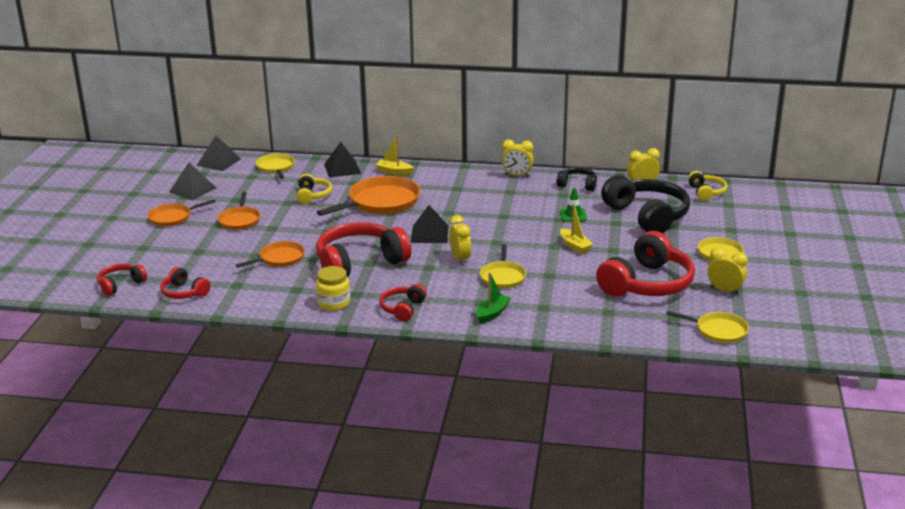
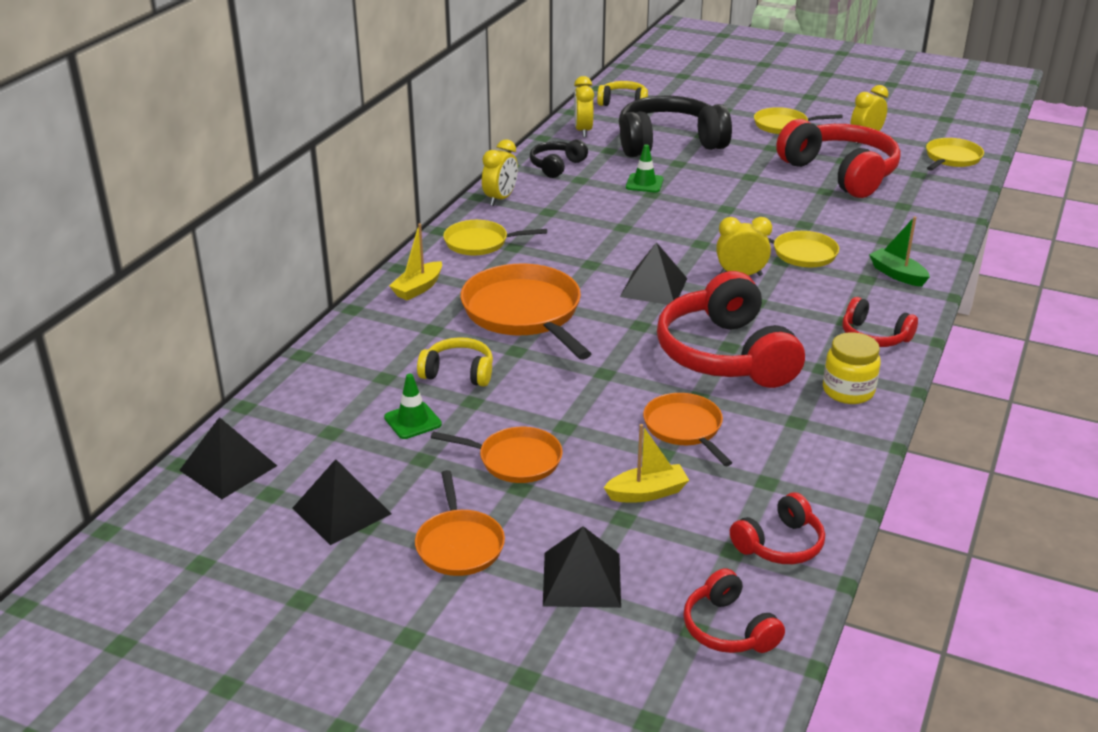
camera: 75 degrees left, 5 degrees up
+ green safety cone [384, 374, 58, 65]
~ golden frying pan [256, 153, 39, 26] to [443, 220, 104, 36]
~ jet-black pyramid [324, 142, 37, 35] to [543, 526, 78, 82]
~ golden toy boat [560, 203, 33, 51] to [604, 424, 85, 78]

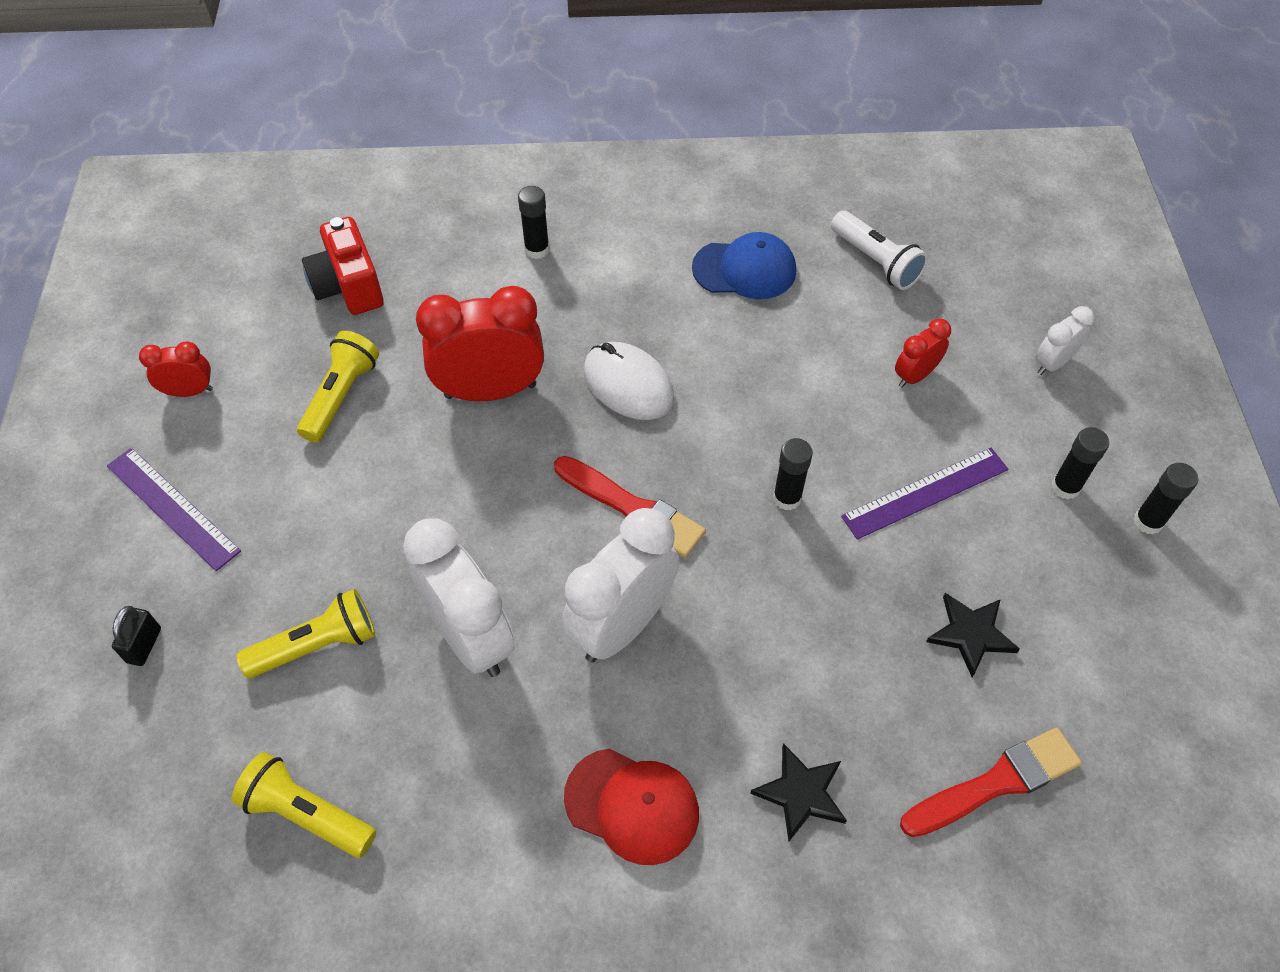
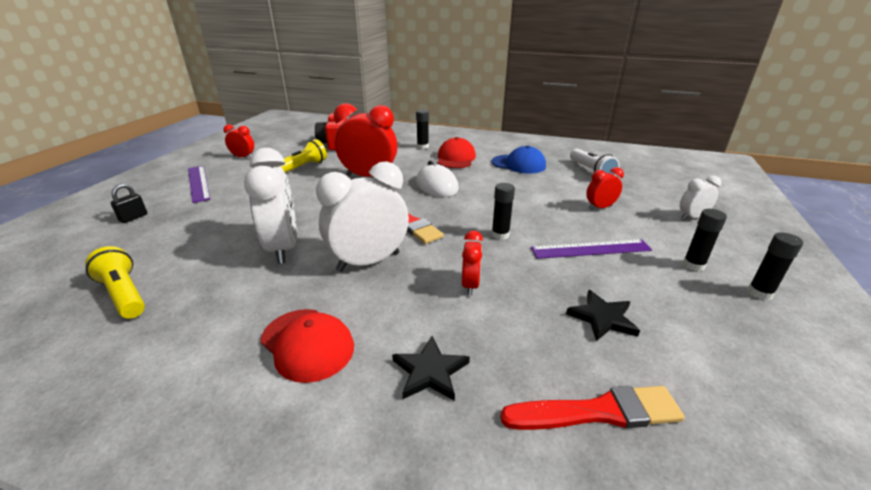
camera: 20 degrees right, 25 degrees down
+ scarlet cap [438, 137, 38, 31]
+ scarlet clock [462, 231, 21, 65]
- golden torch [237, 589, 138, 89]

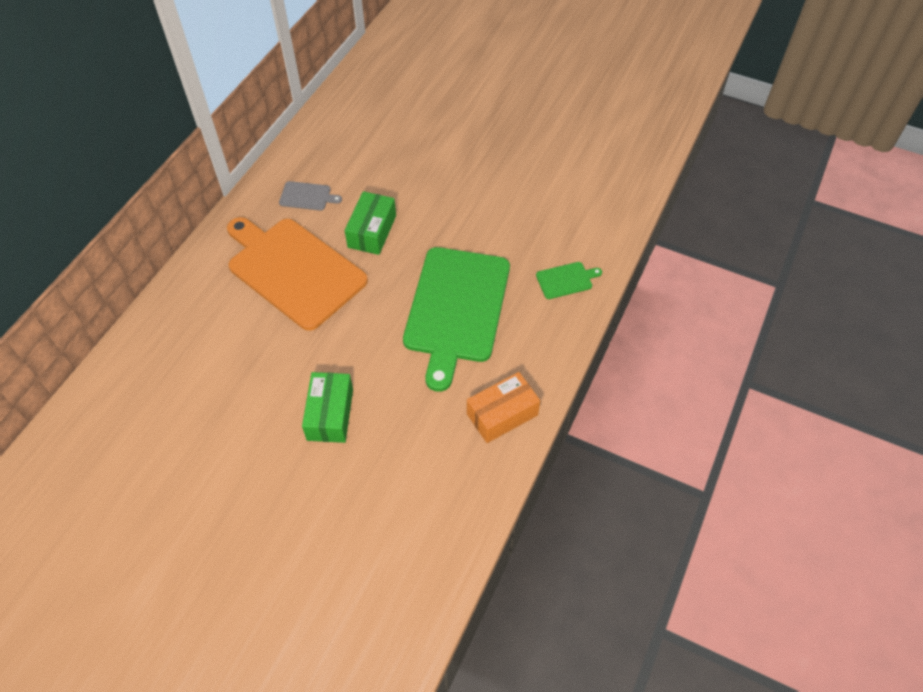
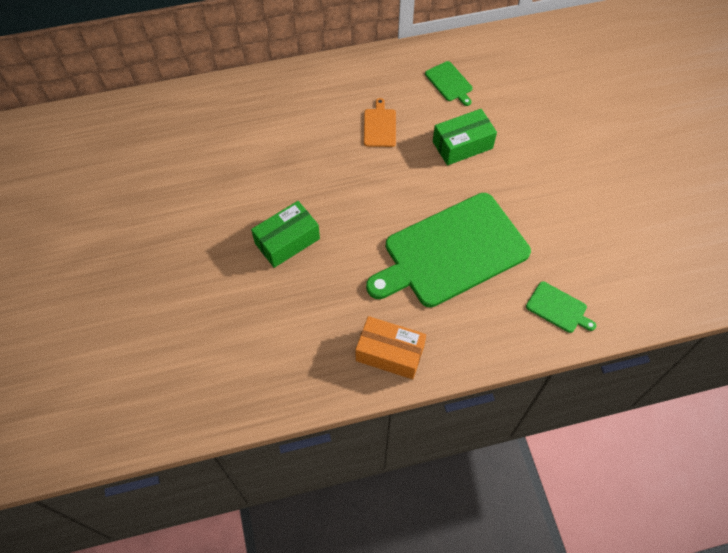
camera: 50 degrees right, 5 degrees up
~ orange bread board [227, 217, 141, 114] = [364, 98, 32, 49] x0.40
~ gray bread board [279, 181, 63, 30] to green bread board [425, 61, 48, 45]

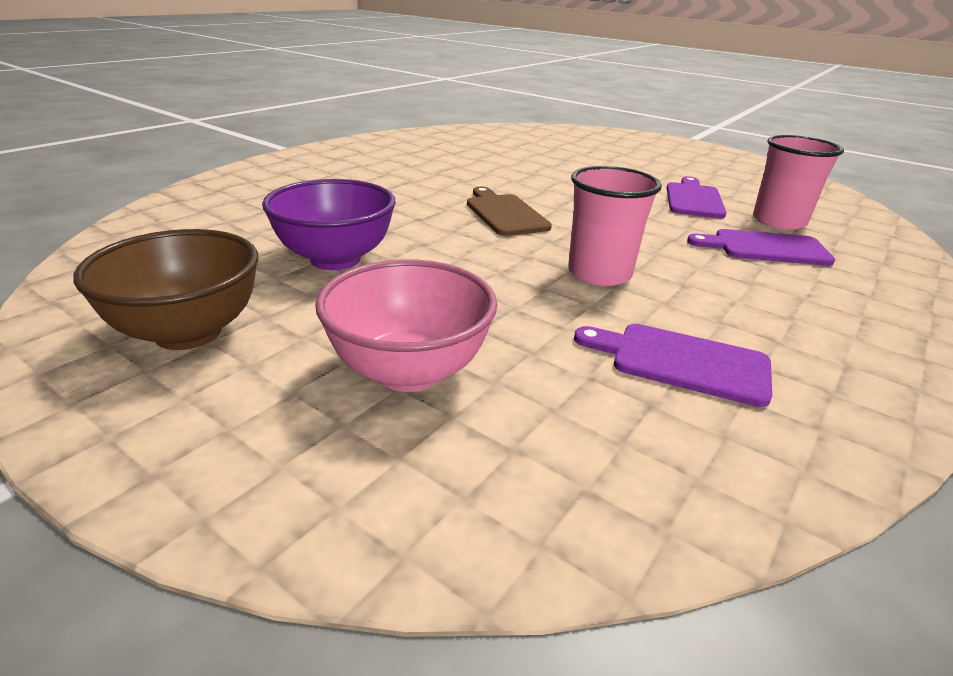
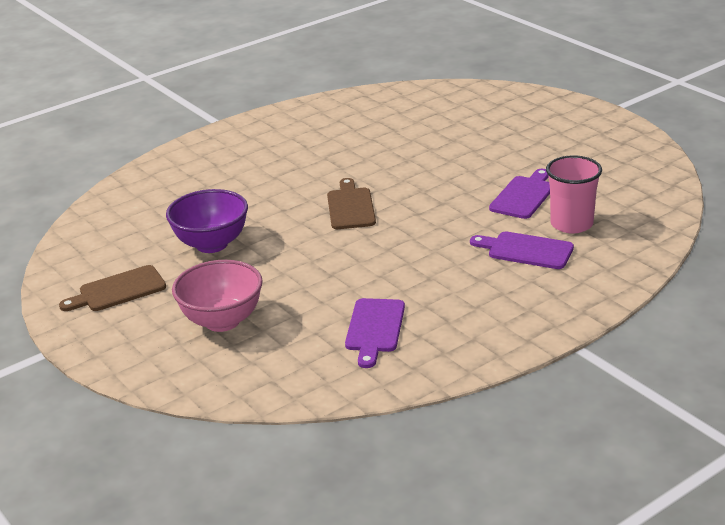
camera: 20 degrees right, 0 degrees up
~ russet serving bowl [73, 229, 185, 121] to russet bread board [59, 265, 107, 46]
~ violet bread board [574, 324, 198, 83] = [345, 298, 60, 70] 120 degrees counterclockwise
- pink tumbler [568, 166, 94, 120]

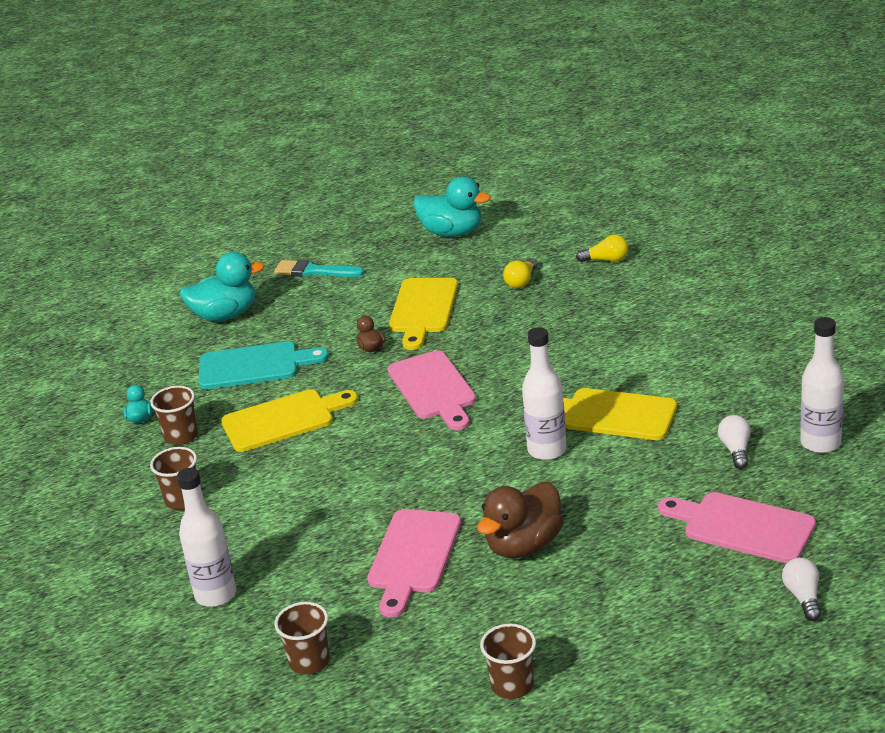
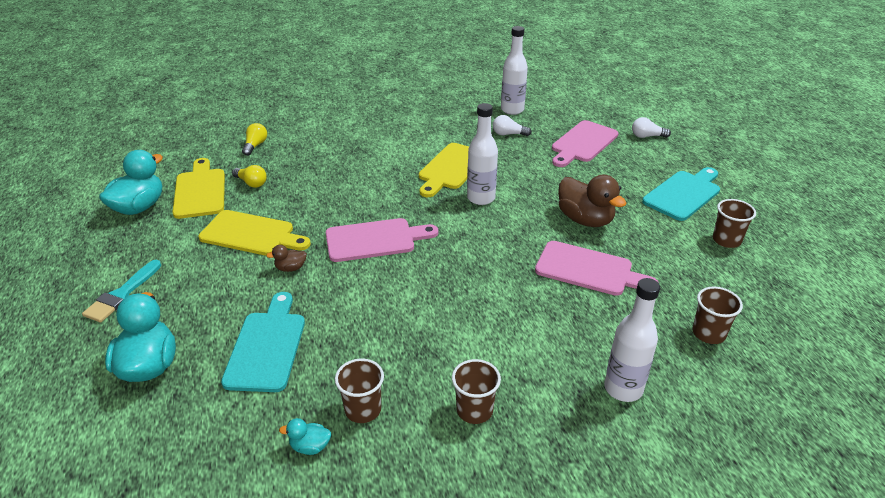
camera: 85 degrees left, 5 degrees up
~ golden bread board [221, 389, 137, 63] to [172, 158, 53, 61]
+ aqua bread board [642, 167, 78, 54]

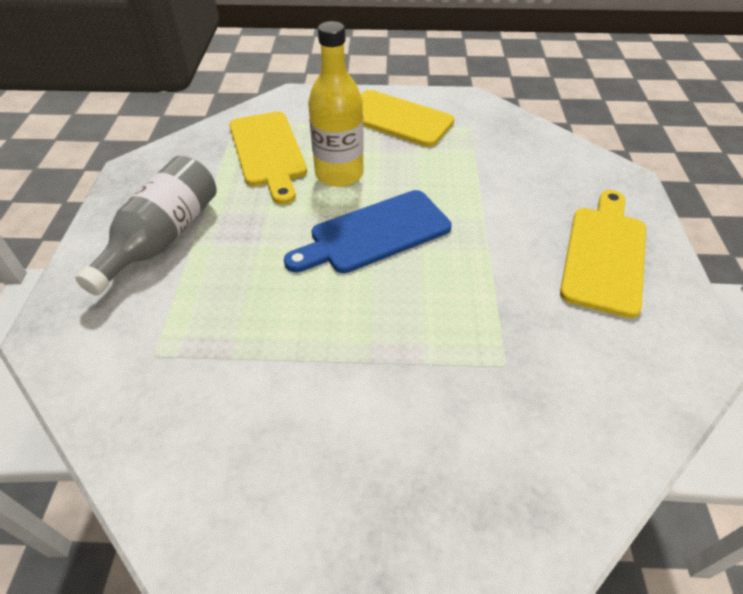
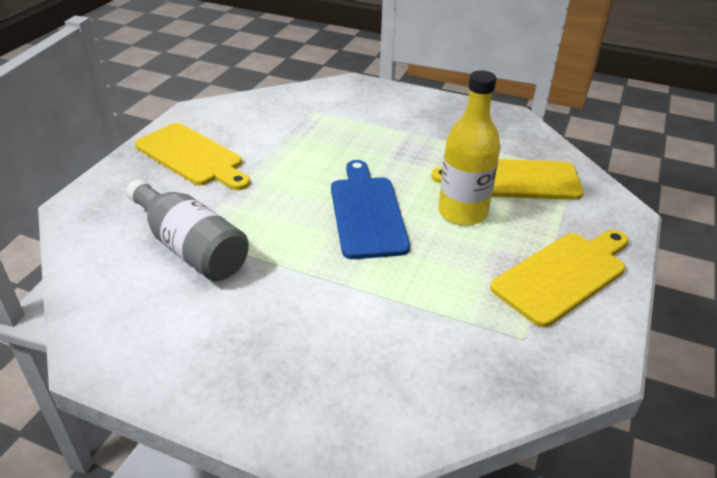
camera: 110 degrees right, 10 degrees down
~ gray bottle [75, 156, 142, 140] to [126, 179, 123, 102]
~ golden bread board [560, 190, 86, 128] to [135, 123, 115, 67]

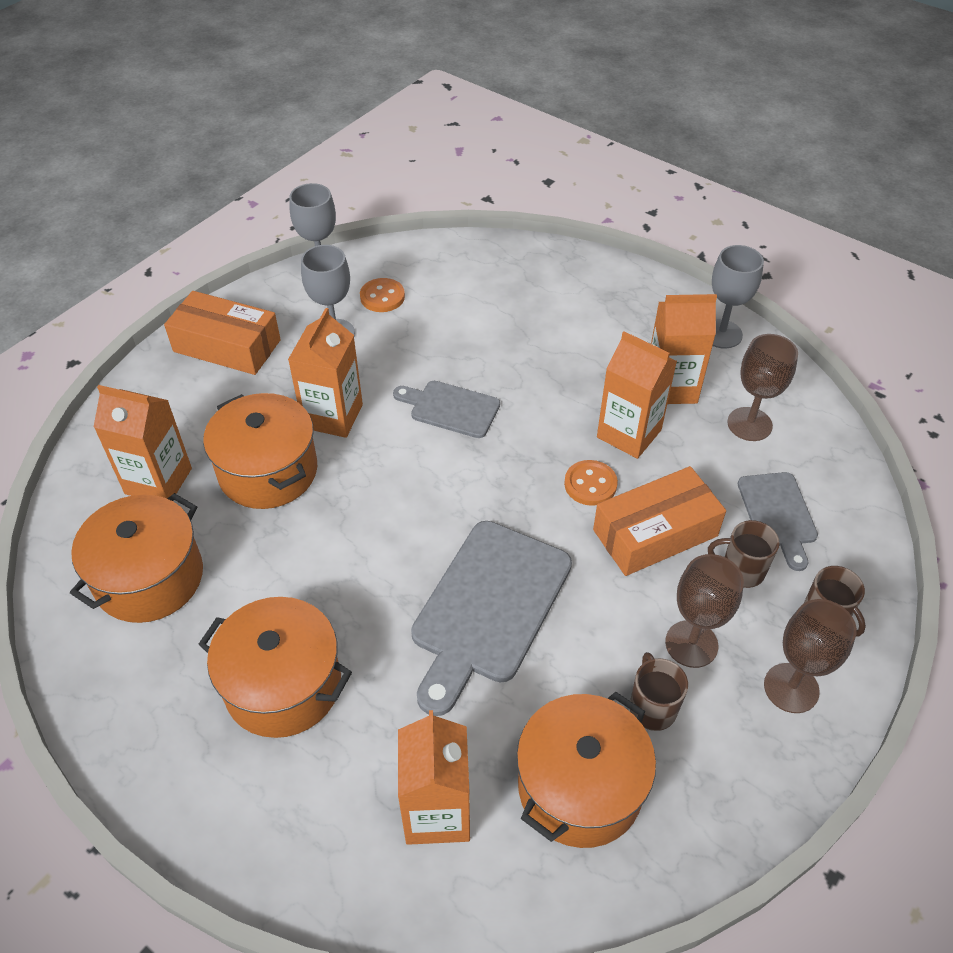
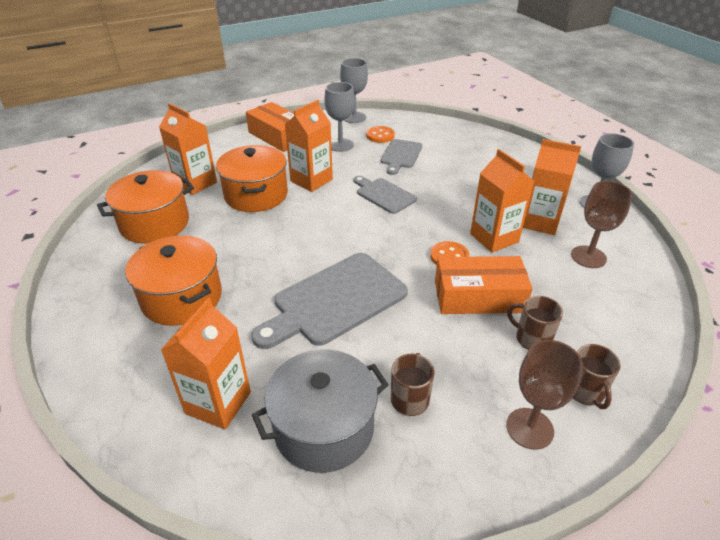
camera: 25 degrees right, 10 degrees down
~ orange stockpot [517, 692, 139, 156] to gray stockpot [252, 349, 137, 124]
~ gray bread board [738, 472, 80, 99] to [380, 139, 42, 36]
- russet chalice [665, 554, 79, 114]

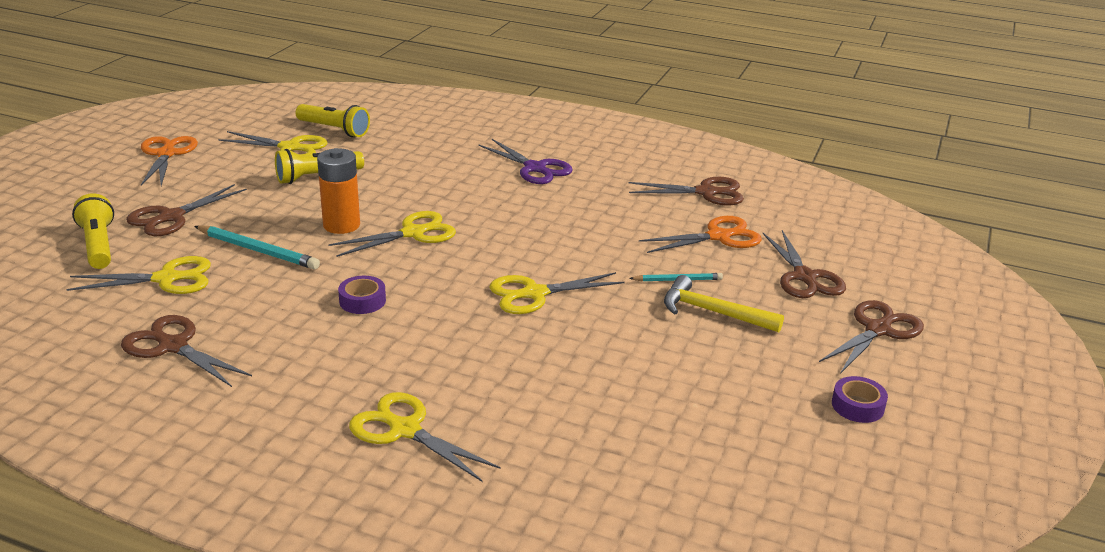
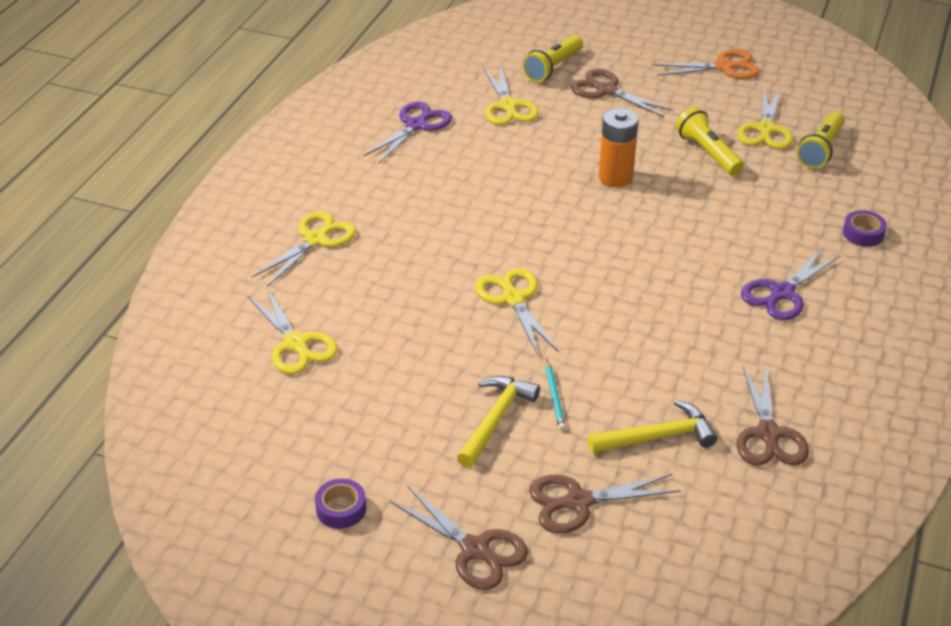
camera: 90 degrees right, 10 degrees up
~ golden shears [328, 211, 128, 46] to [247, 287, 91, 87]
~ russet shears [121, 315, 131, 72] to violet shears [364, 101, 88, 62]
~ golden torch [72, 193, 42, 76] = [523, 35, 60, 47] 150 degrees clockwise
~ orange shears [639, 216, 123, 37] to golden carpenter's hammer [588, 400, 129, 53]
~ violet tape [338, 276, 48, 38] to [843, 210, 44, 37]
- aqua lead pencil [194, 225, 126, 44]

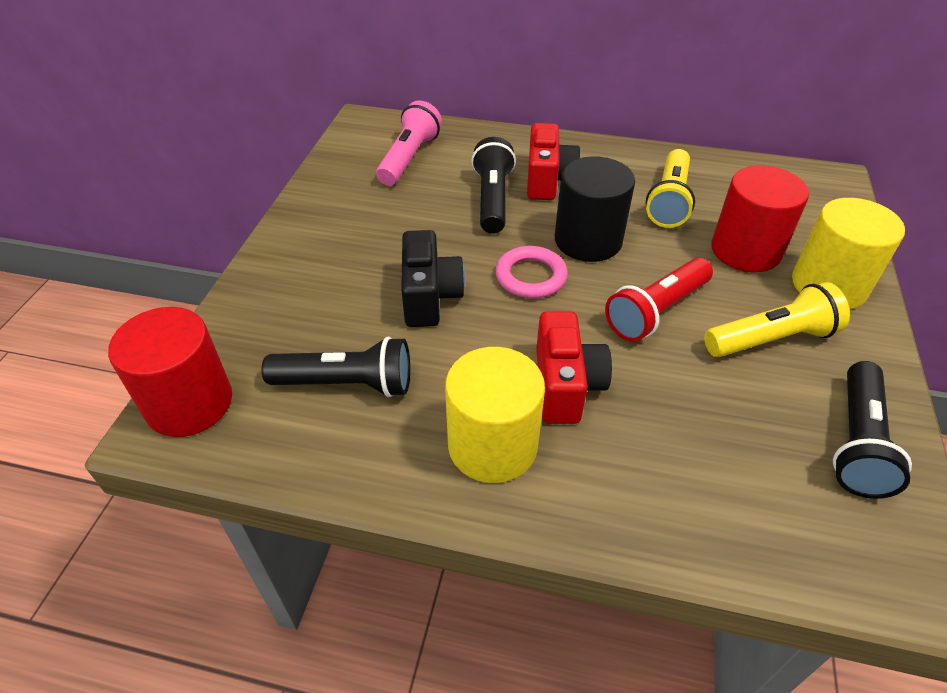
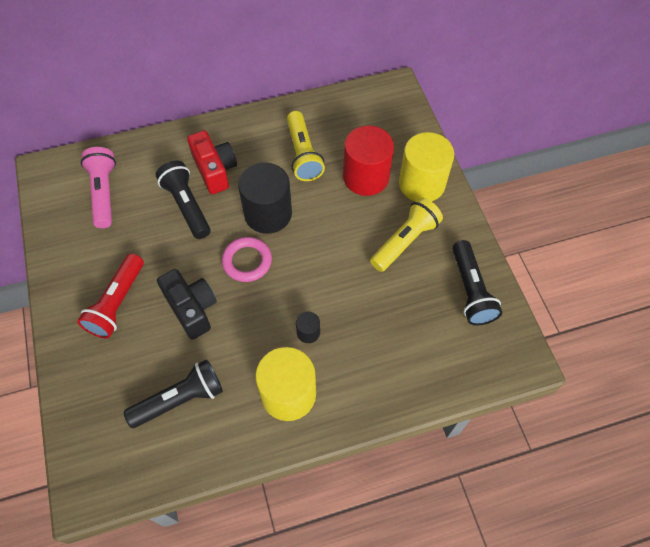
camera: 30 degrees left, 15 degrees up
~ scarlet torch [605, 258, 108, 84] to [77, 253, 67, 86]
~ scarlet compact camera [536, 311, 76, 113] to jet-black cylinder shape [296, 312, 24, 31]
- scarlet cylinder shape [108, 307, 124, 130]

